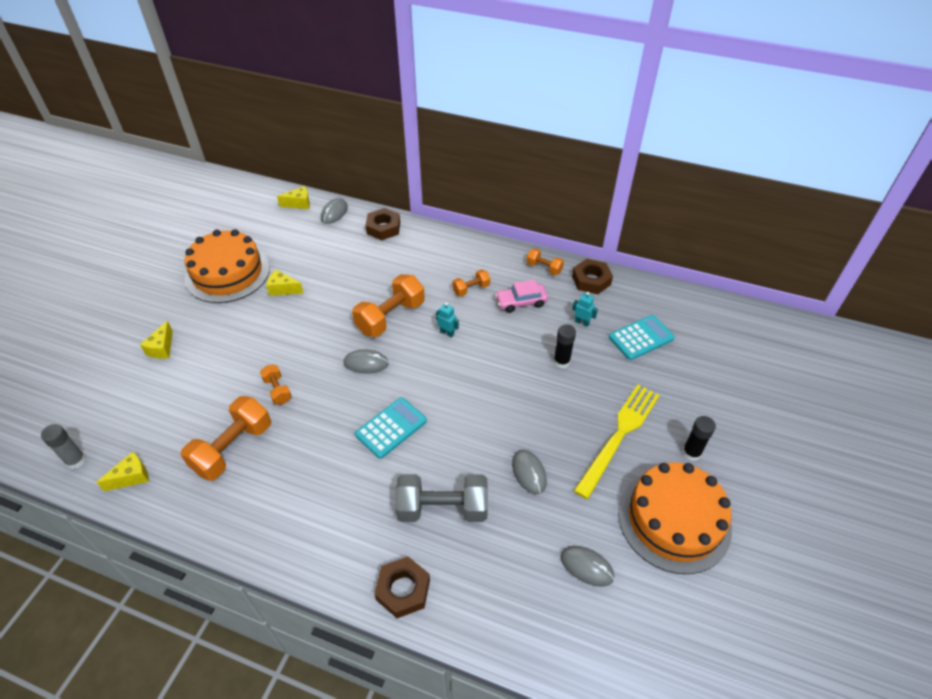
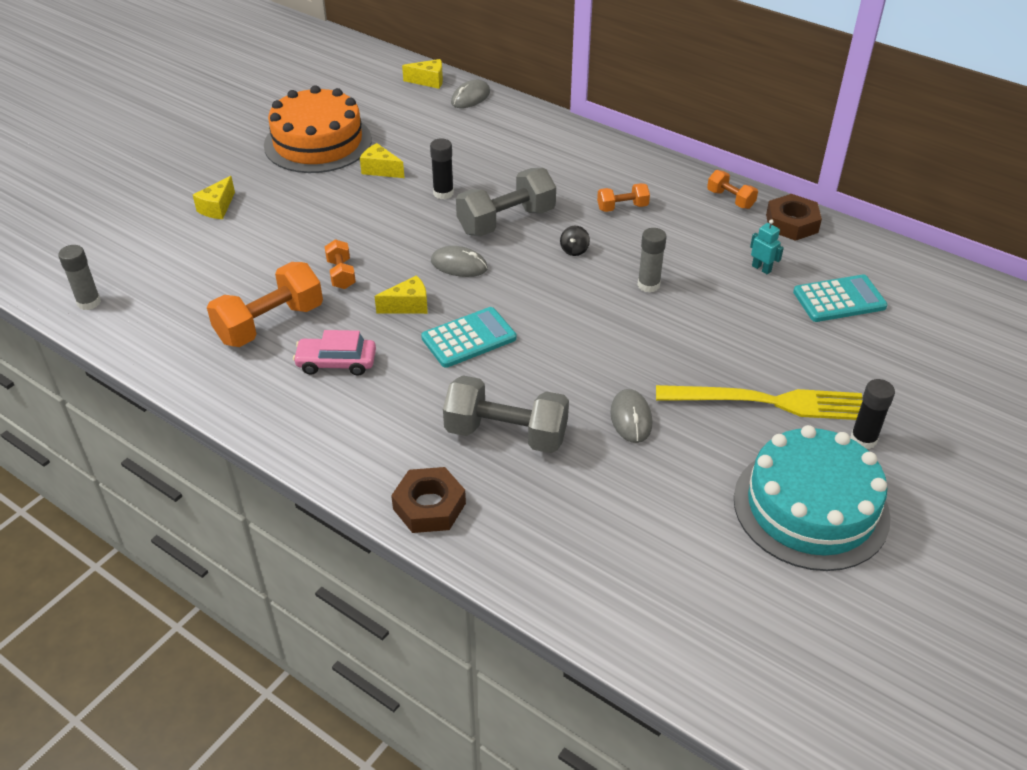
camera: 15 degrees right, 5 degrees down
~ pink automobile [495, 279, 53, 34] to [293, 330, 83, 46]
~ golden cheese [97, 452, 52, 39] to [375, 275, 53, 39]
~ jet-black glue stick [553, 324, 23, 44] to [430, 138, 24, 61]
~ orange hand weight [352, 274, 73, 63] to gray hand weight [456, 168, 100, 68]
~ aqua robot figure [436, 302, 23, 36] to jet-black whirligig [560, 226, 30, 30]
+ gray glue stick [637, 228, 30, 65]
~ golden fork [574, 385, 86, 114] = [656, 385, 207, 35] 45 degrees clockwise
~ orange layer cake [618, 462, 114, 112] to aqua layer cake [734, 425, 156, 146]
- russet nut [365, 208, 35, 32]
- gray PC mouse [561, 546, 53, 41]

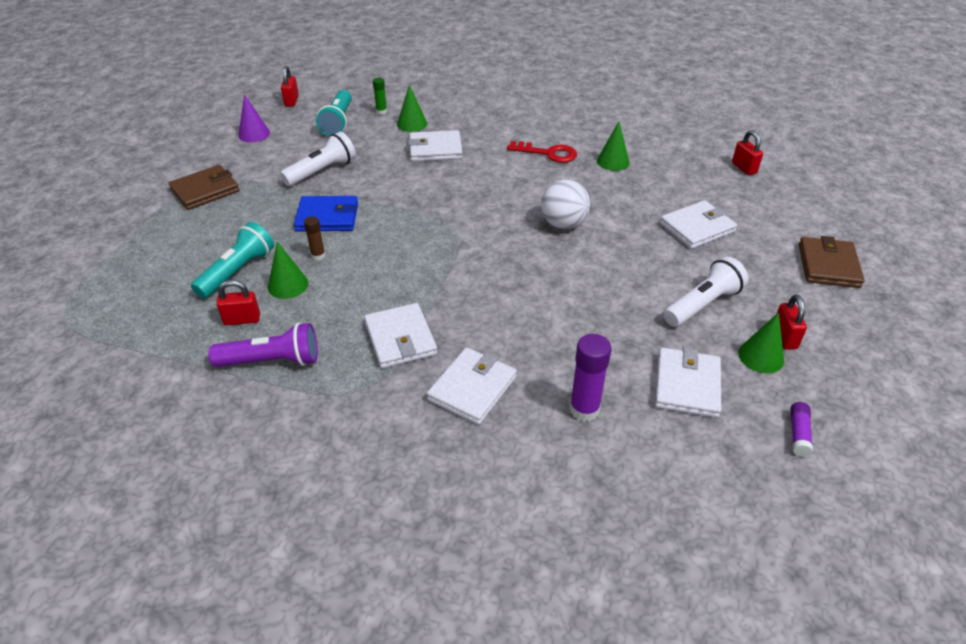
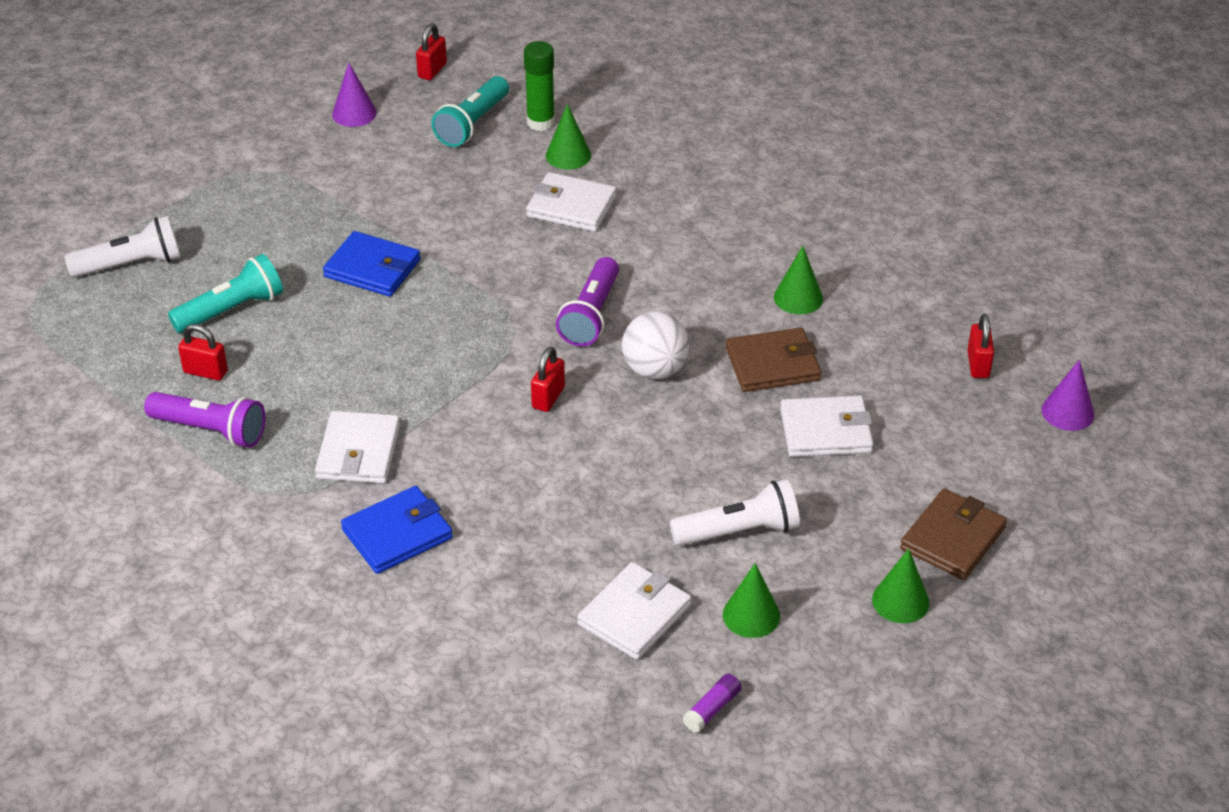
camera: 25 degrees right, 0 degrees up
~ pure white torch [280, 132, 76, 54] to [64, 216, 117, 61]
~ pure white billfold [427, 347, 90, 78] to royal blue billfold [341, 486, 112, 88]
~ green glue stick [373, 78, 14, 37] = [524, 41, 31, 90] x1.74
~ scarlet padlock [777, 295, 30, 55] to [531, 347, 34, 65]
+ violet torch [556, 257, 63, 90]
~ russet billfold [169, 165, 71, 45] to [726, 327, 95, 65]
~ green solid cone [268, 242, 40, 57] to [872, 549, 57, 74]
+ violet solid cone [1042, 360, 52, 71]
- russet glue stick [304, 216, 21, 44]
- scarlet door key [507, 141, 70, 22]
- violet glue stick [569, 334, 42, 88]

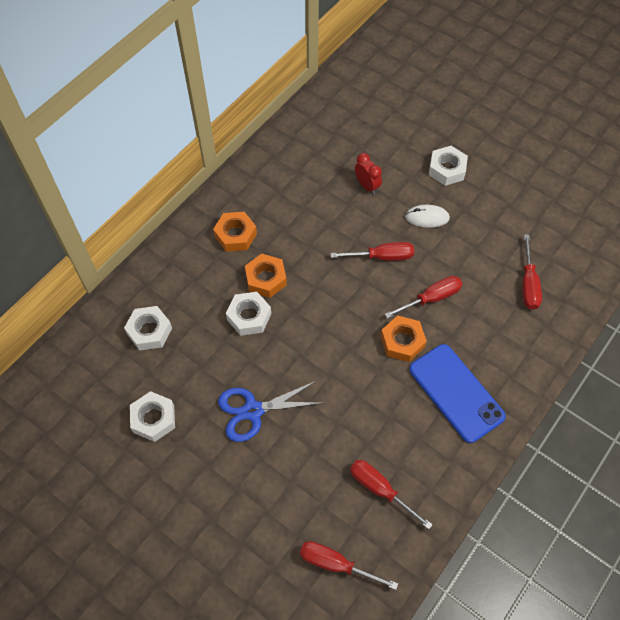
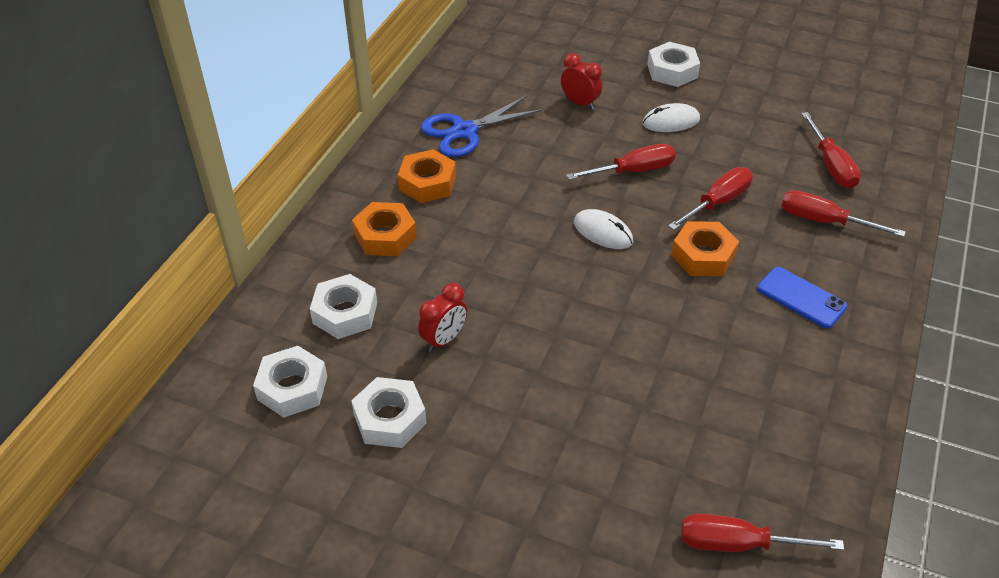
camera: 15 degrees left, 15 degrees down
~ pure white nut [226, 292, 45, 44] to [253, 346, 74, 72]
~ orange nut [245, 254, 42, 44] to [352, 202, 65, 54]
+ scarlet clock [418, 283, 49, 69]
~ royal blue shears [218, 381, 104, 61] to [421, 95, 122, 62]
+ pure white PC mouse [574, 209, 59, 40]
~ royal blue phone [409, 344, 97, 99] = [757, 267, 91, 61] x0.59
~ scarlet flat screwdriver [350, 460, 83, 69] to [782, 190, 124, 47]

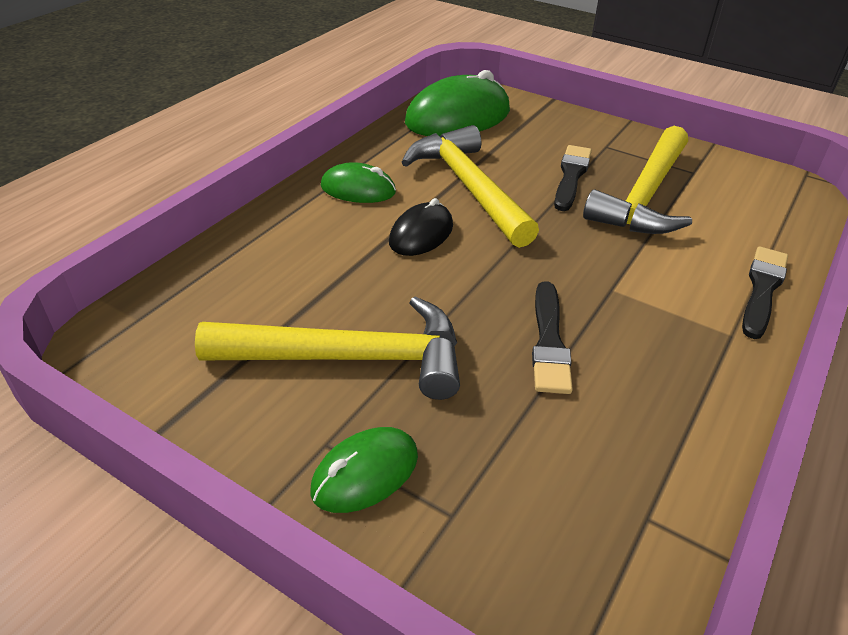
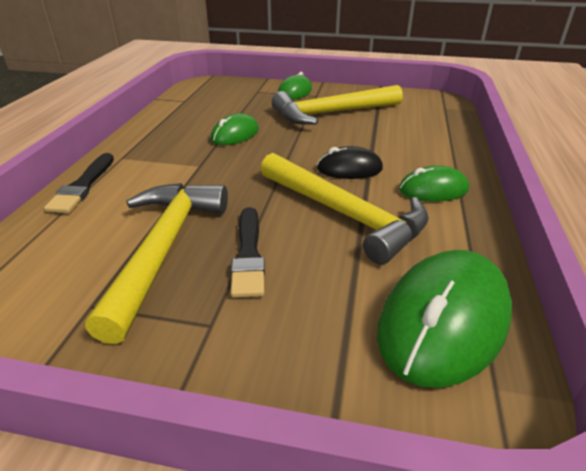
camera: 160 degrees right, 5 degrees down
~ jet-black paint brush [532, 281, 41, 113] to green PC mouse [211, 113, 48, 32]
~ jet-black PC mouse [389, 198, 64, 58] = [317, 146, 66, 33] 75 degrees clockwise

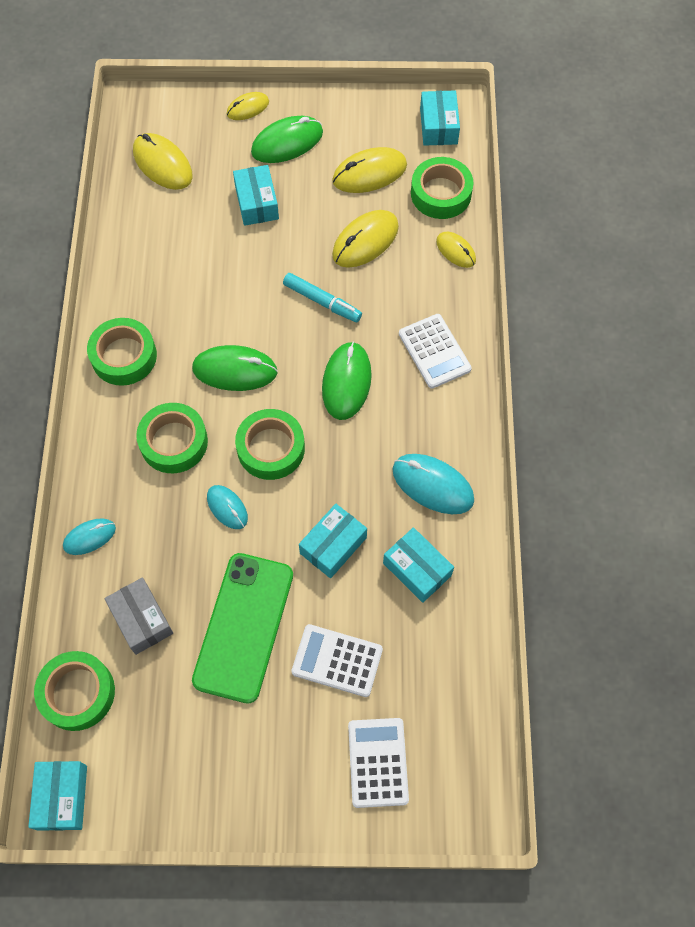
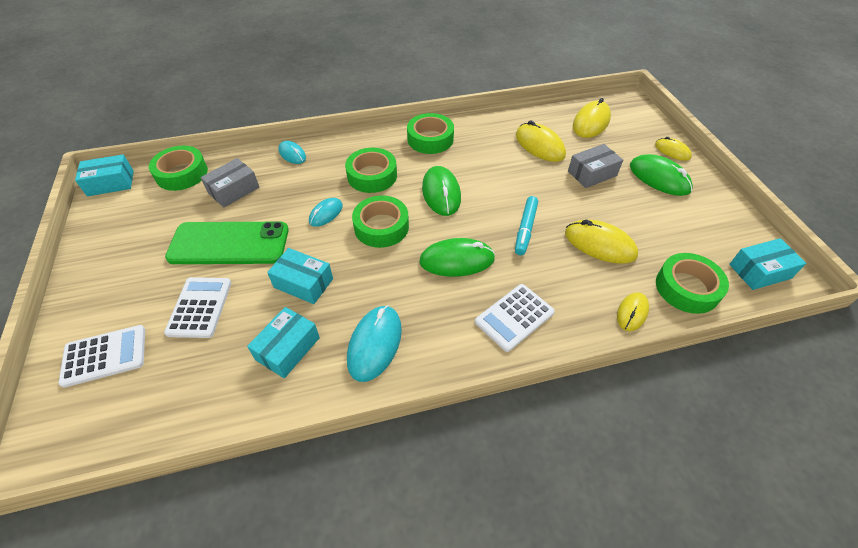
camera: 75 degrees right, 15 degrees down
~ golden PC mouse [332, 147, 75, 46] to [516, 120, 50, 42]
~ aqua box [233, 165, 46, 61] to gray box [568, 144, 55, 44]

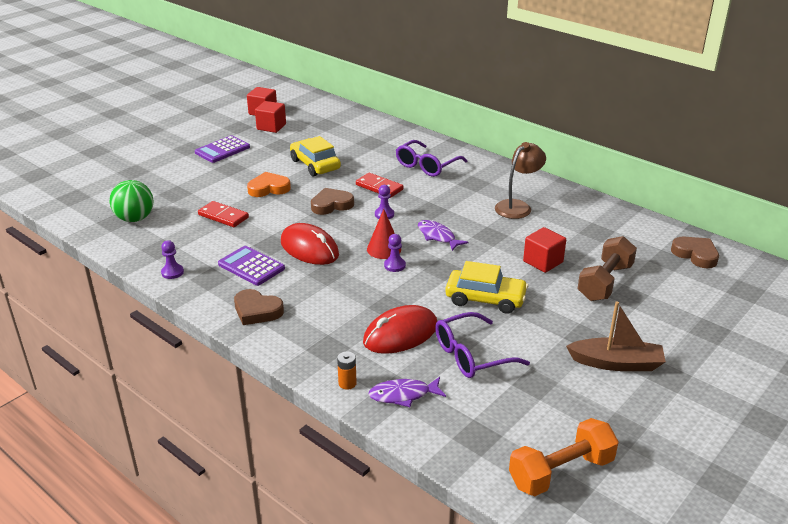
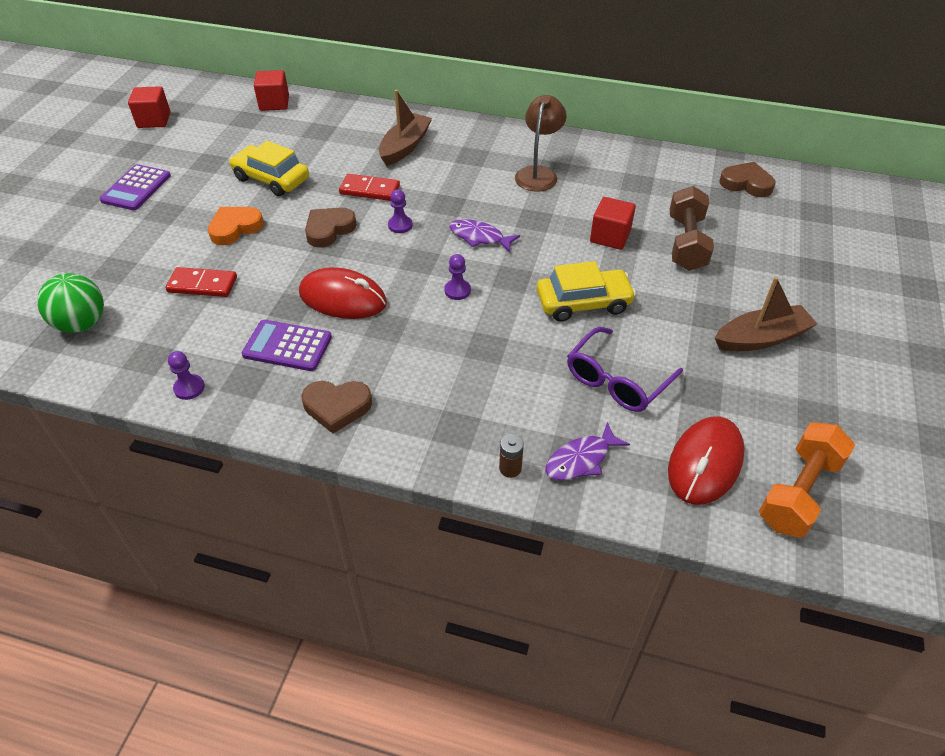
camera: 25 degrees left, 15 degrees up
~ scarlet solid cube [255, 101, 31, 32] to [254, 70, 35, 41]
~ violet eyeglasses [396, 140, 71, 37] to russet toy boat [379, 90, 53, 76]
~ orange power cell [337, 351, 20, 39] to russet power cell [499, 434, 25, 44]
~ scarlet PC mouse [363, 305, 74, 49] to [668, 416, 77, 89]
- scarlet solid cone [367, 209, 34, 50]

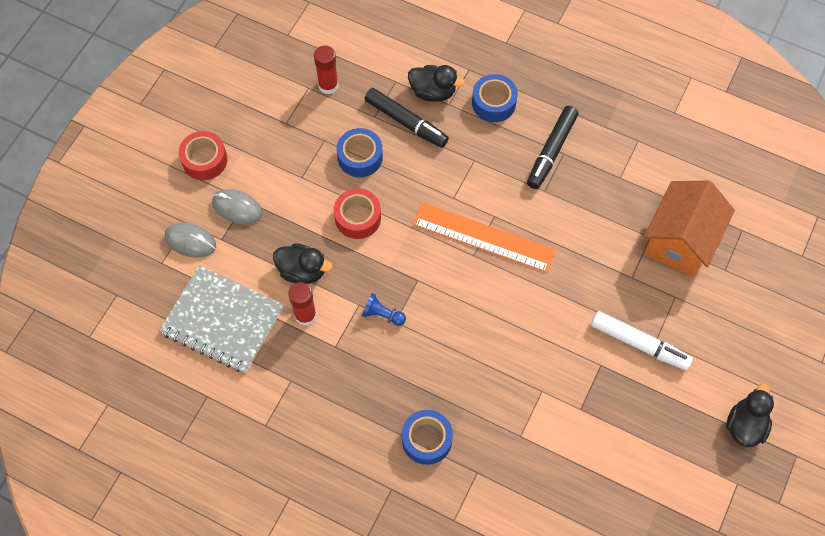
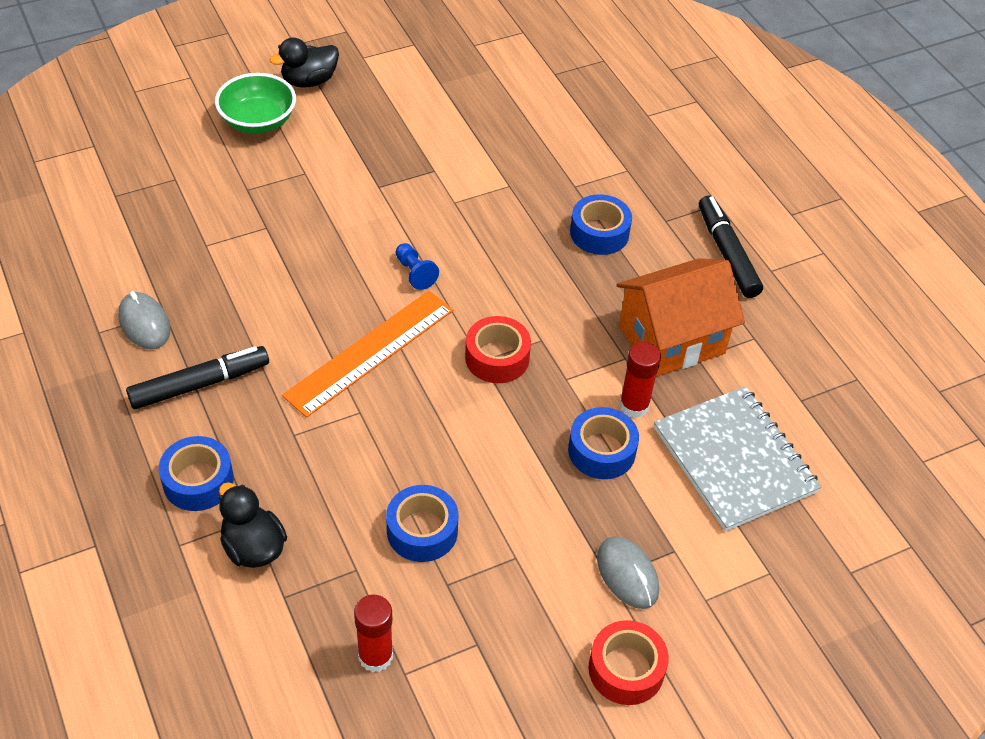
camera: 145 degrees left, 15 degrees down
~ gray PC mouse [165, 223, 51, 35] to [118, 291, 53, 58]
+ green serving bowl [215, 73, 81, 61]
~ orange measuring stick [413, 203, 143, 70] = [282, 291, 171, 127] 75 degrees clockwise
~ royal blue pawn [362, 293, 44, 33] to [396, 243, 43, 47]
~ scarlet tape [334, 189, 47, 50] to [465, 316, 66, 67]
~ jet-black duck [273, 243, 59, 41] to royal blue tape [568, 407, 71, 72]
~ orange toy house [644, 181, 91, 96] to [617, 258, 128, 119]
~ jet-black marker pen [365, 88, 84, 60] to [699, 195, 64, 103]
- pure white marker pen [591, 311, 102, 59]

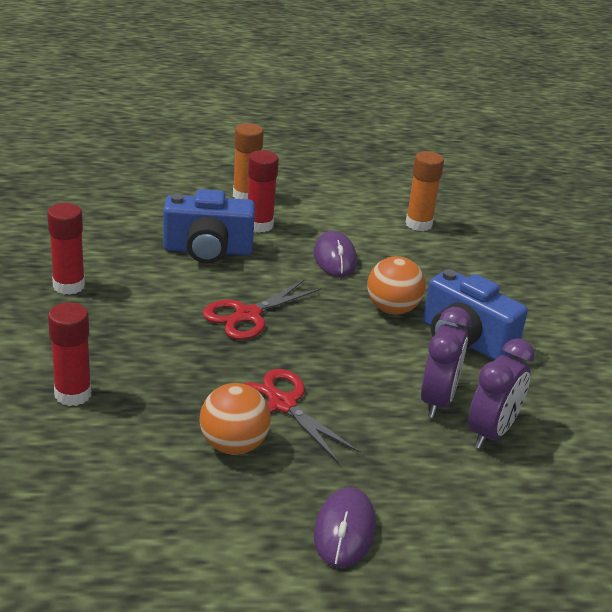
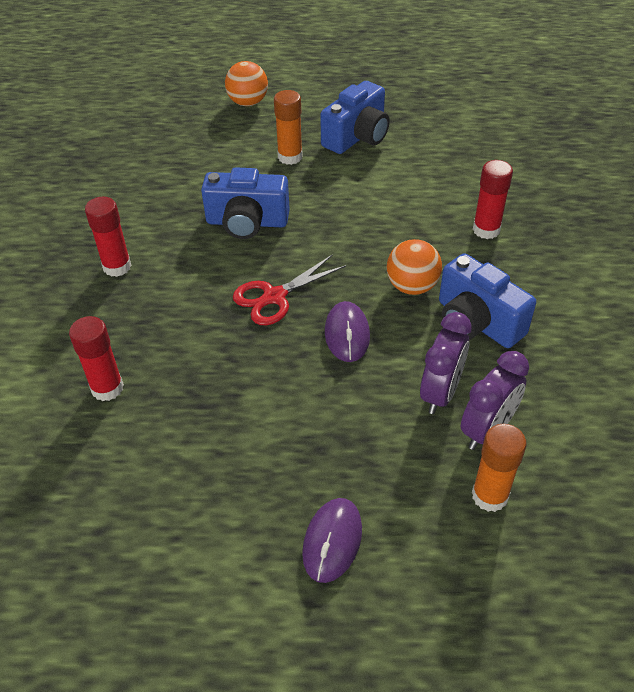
camera: 10 degrees right, 15 degrees up
~ orange sphere [200, 383, 71, 72] to [225, 61, 43, 45]
+ royal blue compact camera [320, 81, 70, 73]
~ violet PC mouse [314, 231, 43, 46] to [325, 301, 45, 61]
~ orange glue stick [405, 151, 39, 80] to [472, 424, 55, 88]
~ scarlet glue stick [248, 150, 31, 83] to [473, 160, 40, 79]
- scarlet shears [242, 369, 119, 94]

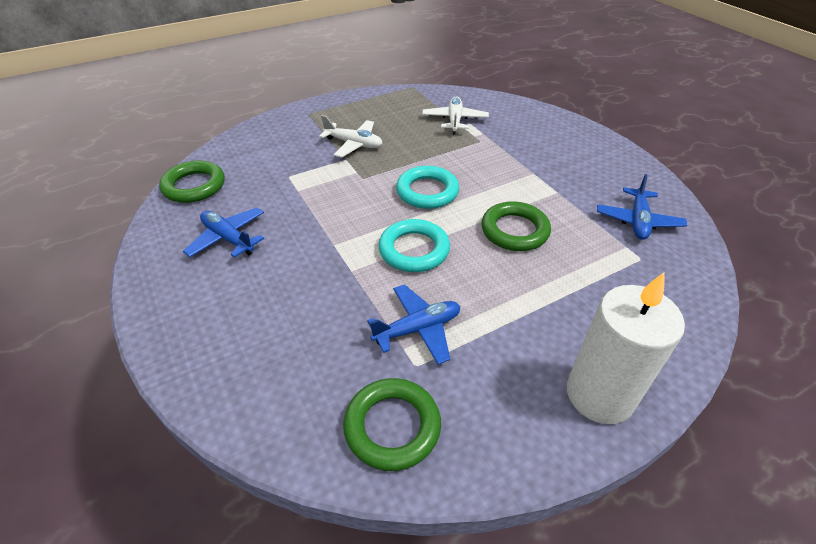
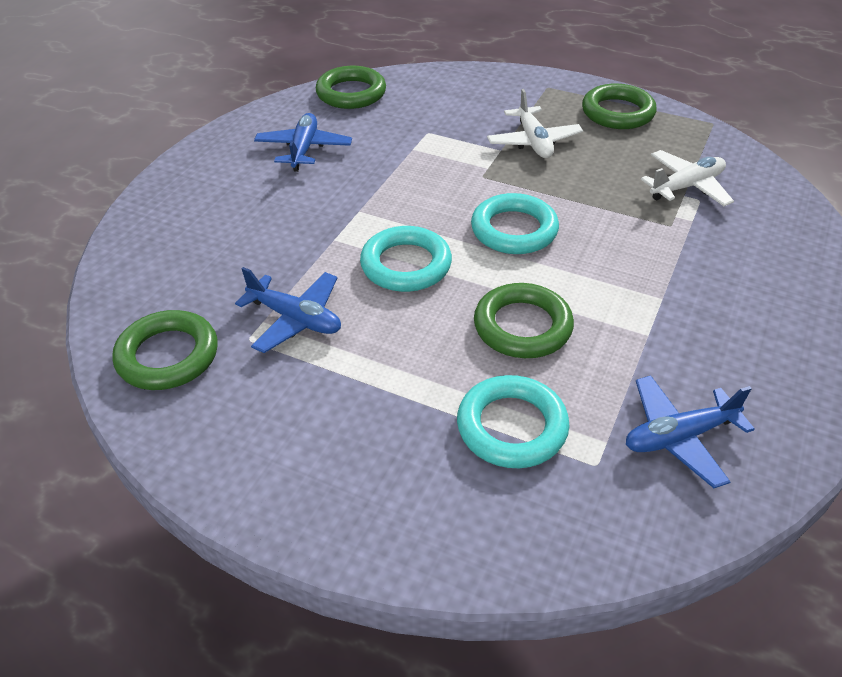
camera: 55 degrees right, 0 degrees up
+ aqua hoop [457, 375, 113, 93]
+ green hoop [582, 84, 75, 45]
- pure white wax candle [567, 272, 118, 152]

